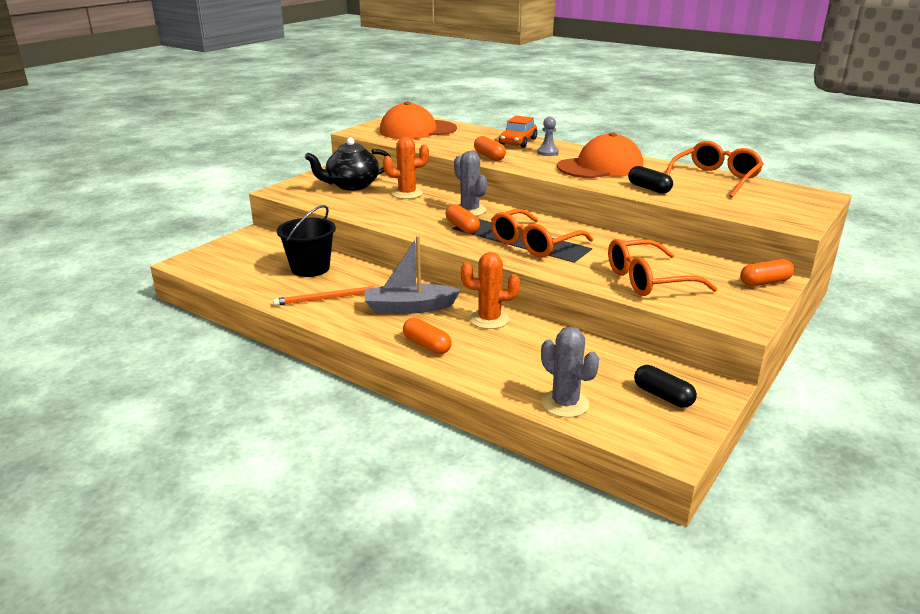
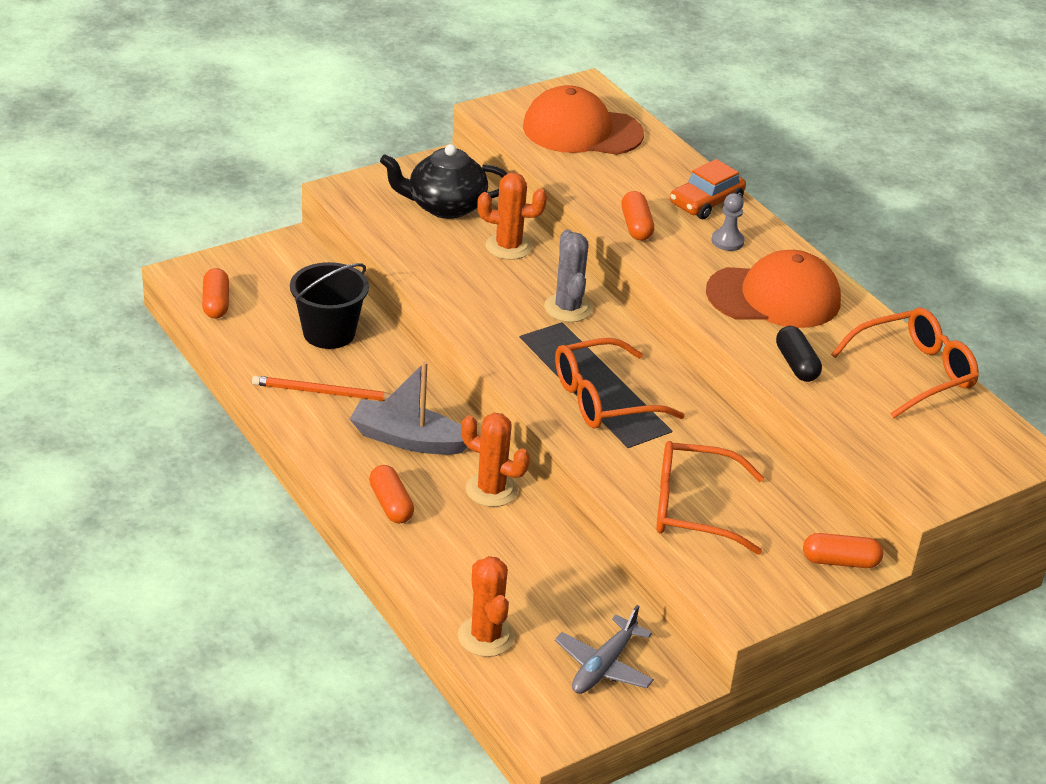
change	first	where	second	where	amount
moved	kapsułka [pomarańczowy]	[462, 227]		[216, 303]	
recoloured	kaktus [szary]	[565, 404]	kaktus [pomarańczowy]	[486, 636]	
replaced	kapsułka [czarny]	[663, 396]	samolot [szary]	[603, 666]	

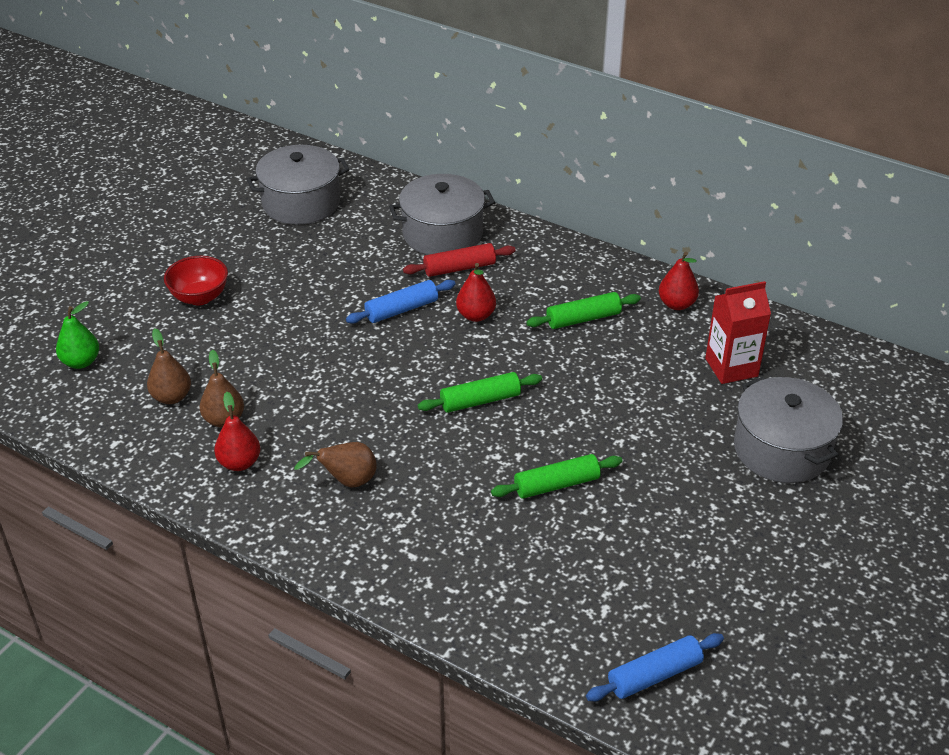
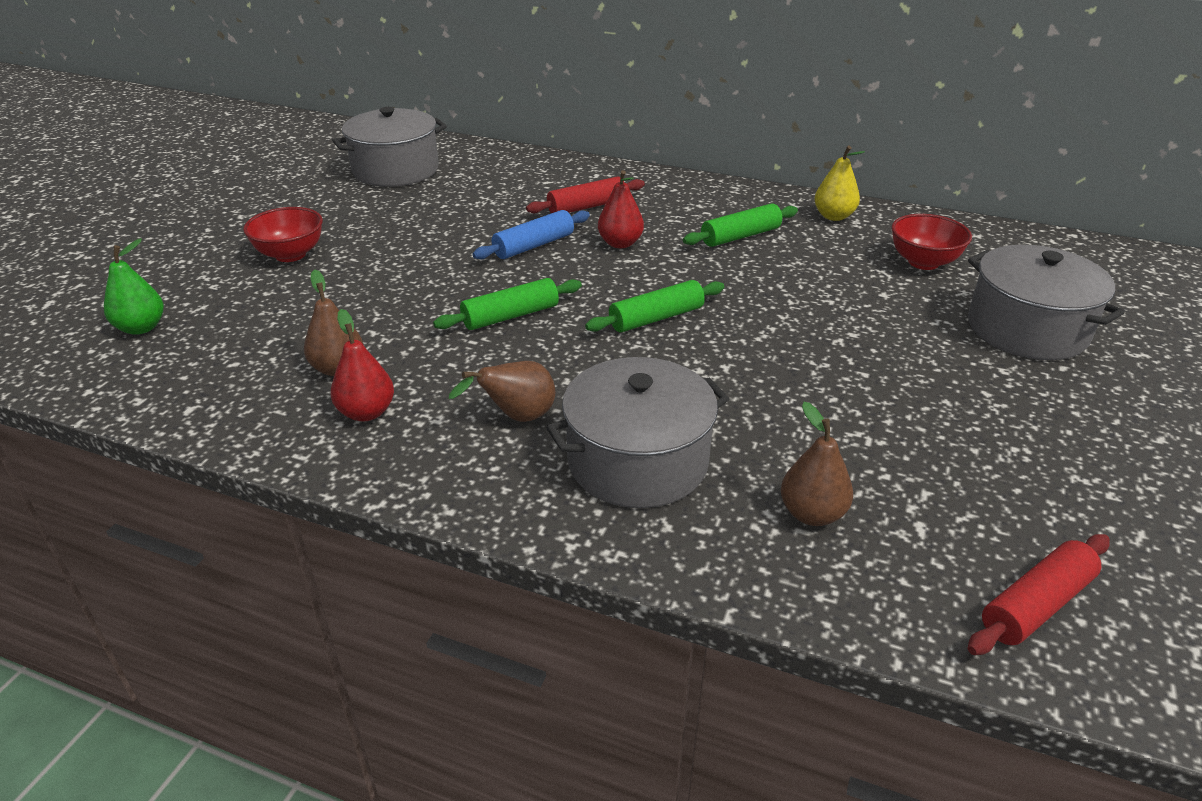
change	first	where	second	where	amount
moved	gruszka [brązowy]	[171, 397]		[812, 514]	
moved	garnek [szary]	[442, 234]		[637, 461]	
moved	wałek do ciasta [zielony]	[556, 485]		[510, 316]	
recoloured	wałek do ciasta [niebieski]	[654, 675]	wałek do ciasta [czerwony]	[1035, 605]	
recoloured	gruszka [czerwony]	[676, 304]	gruszka [żółty]	[834, 216]	
replaced	karton mleka [czerwony]	[731, 367]	miska [czerwony]	[923, 262]	

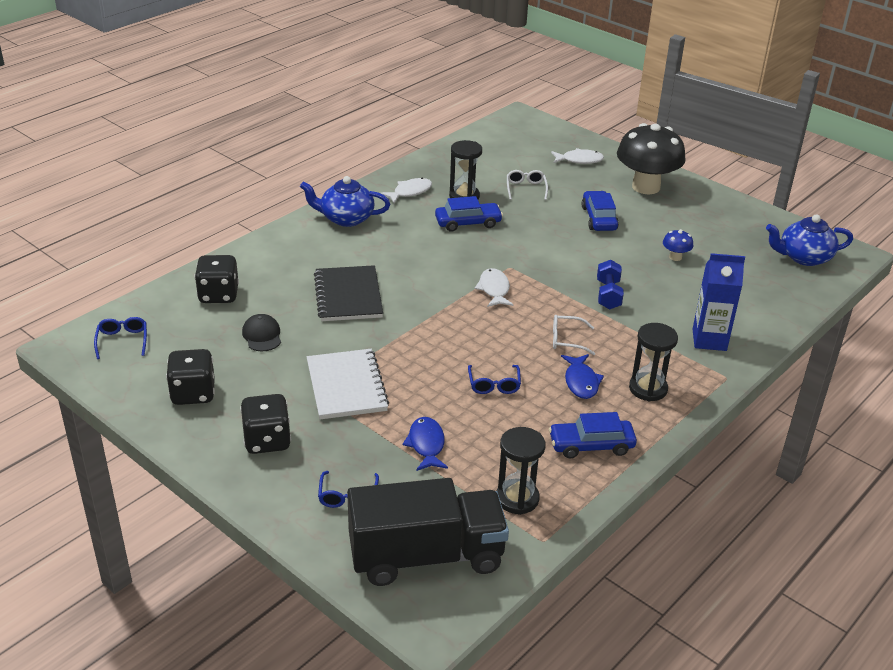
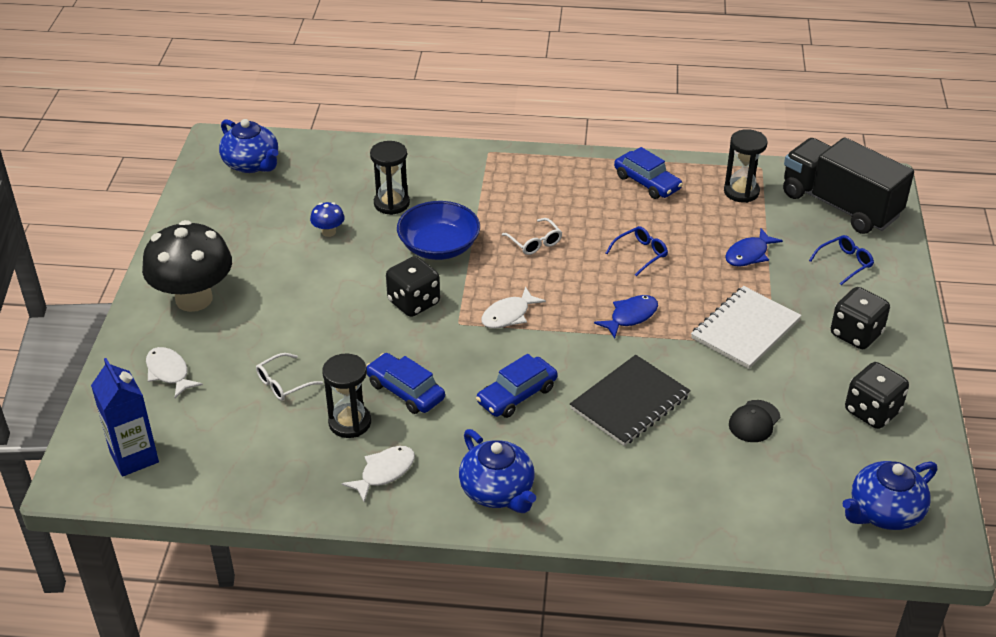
change	first	where	second	where	amount
replaced	okulary [niebieski]	[122, 341]	imbryk [niebieski]	[884, 512]	
moved	kostka do gry [czarny]	[218, 295]		[414, 302]	
turned	ryba [biały]	[410, 192]		[384, 472]	120 degrees clockwise
moved	ryba [niebieski]	[581, 382]		[630, 316]	
moved	samochód [niebieski]	[599, 218]		[517, 395]	
replaced	hantel [niebieski]	[608, 295]	miska [niebieski]	[439, 246]	
moved	klepsydra [czarny]	[648, 389]		[391, 203]	
moved	karton mleka [niebieski]	[709, 340]		[134, 457]	

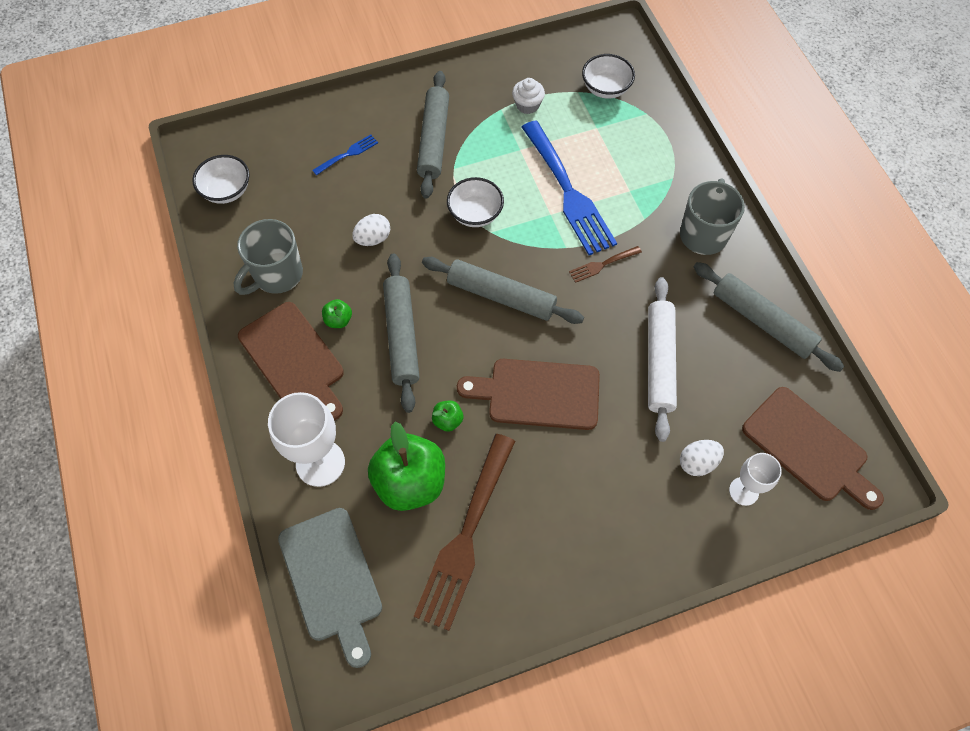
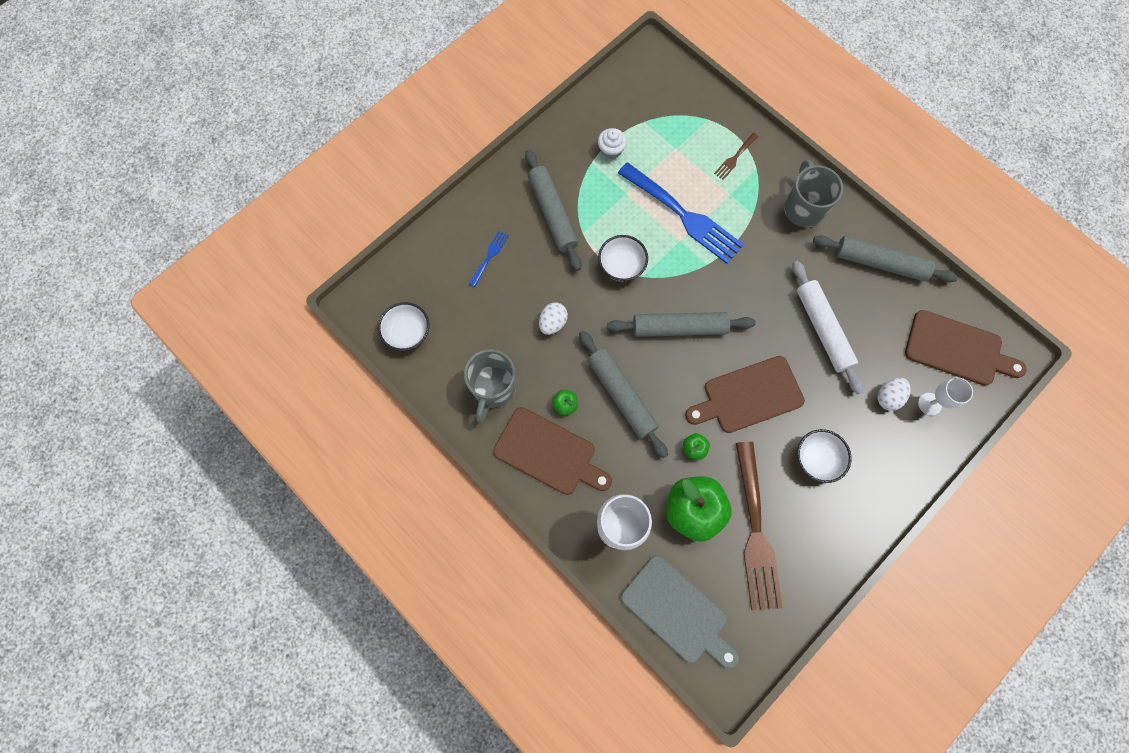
change	first	where	second	where	amount
moved	widelec [brązowy]	[602, 264]		[735, 158]	
moved	miska [biały]	[605, 88]		[816, 459]	

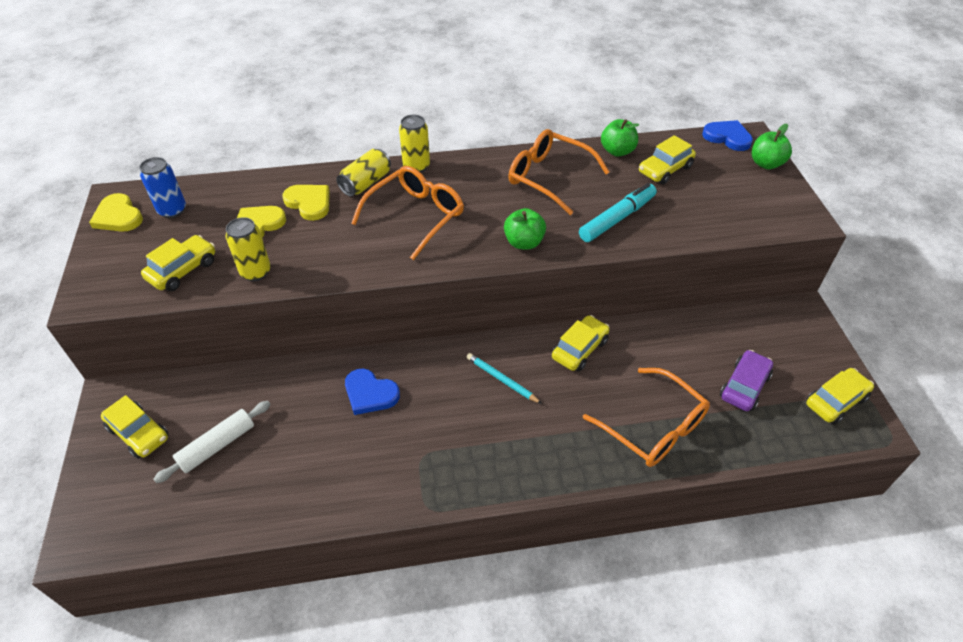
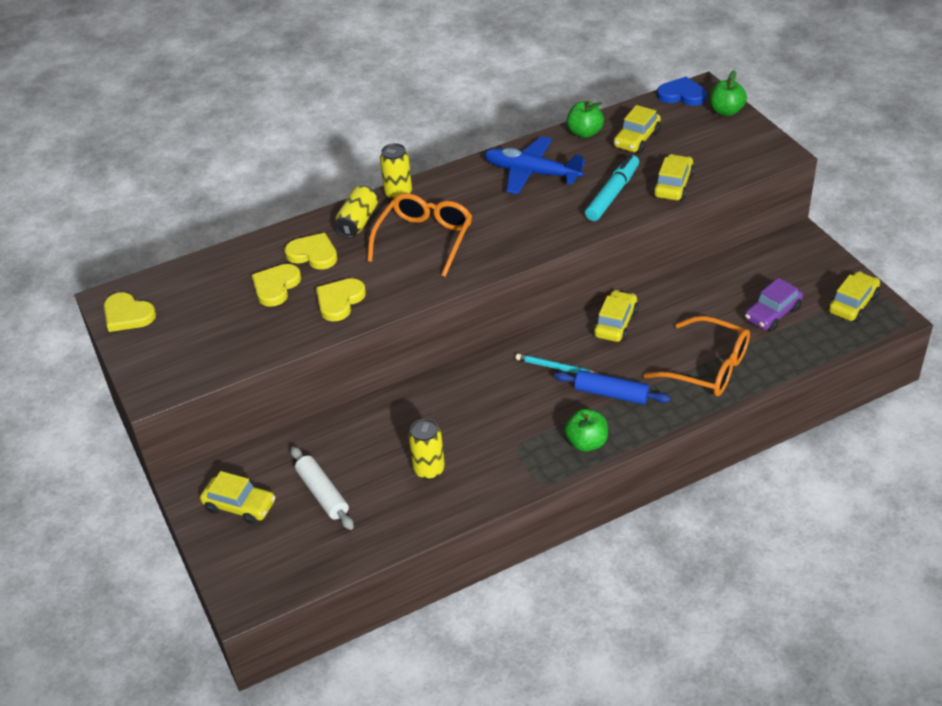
change	first	where	second	where	amount
removed	puszka [niebieski]	[172, 210]			
moved	samochód [żółty]	[183, 270]		[673, 185]	
turned	wałek do ciasta [biały]	[217, 446]		[322, 494]	60 degrees counterclockwise
moved	puszka [żółty]	[256, 272]		[429, 470]	
removed	serce [niebieski]	[370, 394]			
moved	jabłko [zielony]	[524, 242]		[586, 443]	
replaced	okulary [pomarańczowy]	[549, 177]	samolot [niebieski]	[532, 173]	
turned	samochód [fioletowy]	[744, 386]		[772, 314]	150 degrees counterclockwise
added			serce [żółty]	[339, 301]	
added			wałek do ciasta [niebieski]	[611, 394]	

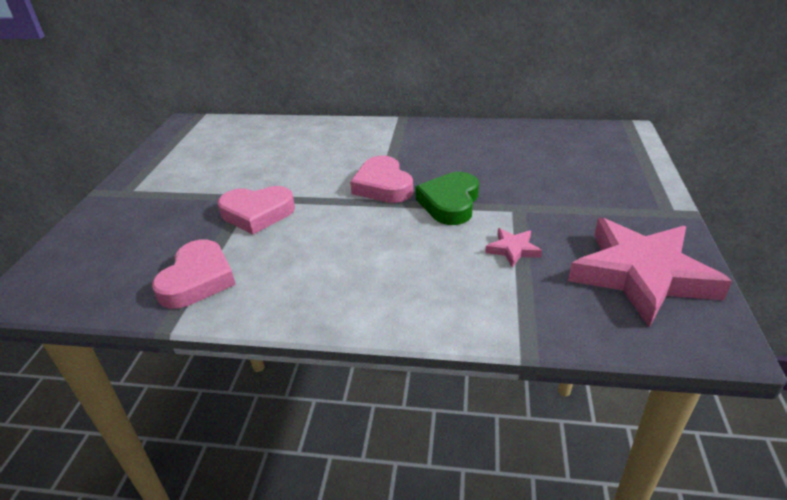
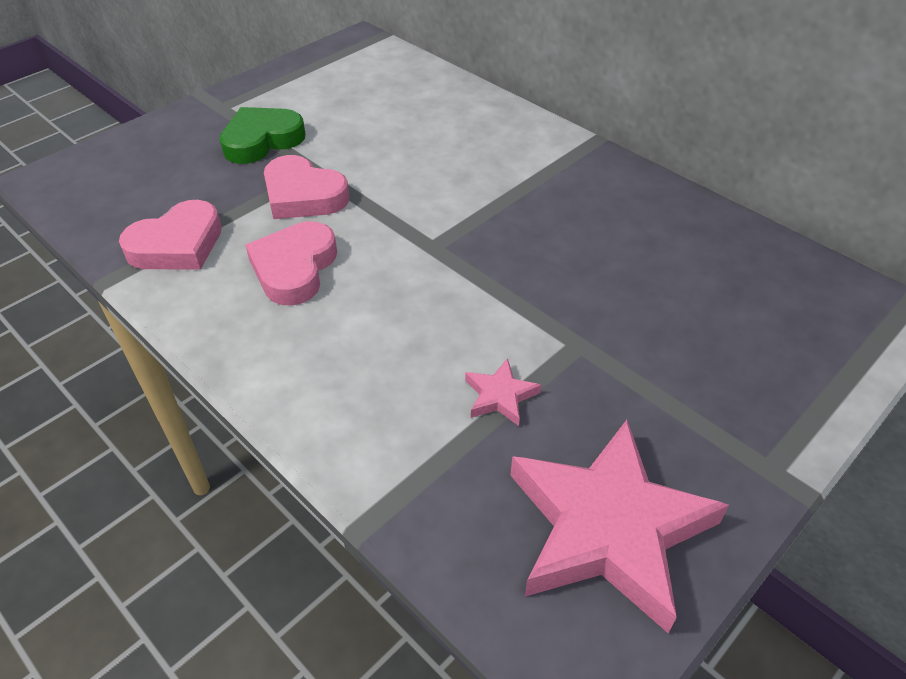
change	first	where	second	where	amount
moved	serce [różowy]	[383, 186]		[294, 268]	
moved	serce [zielony]	[450, 203]		[262, 140]	

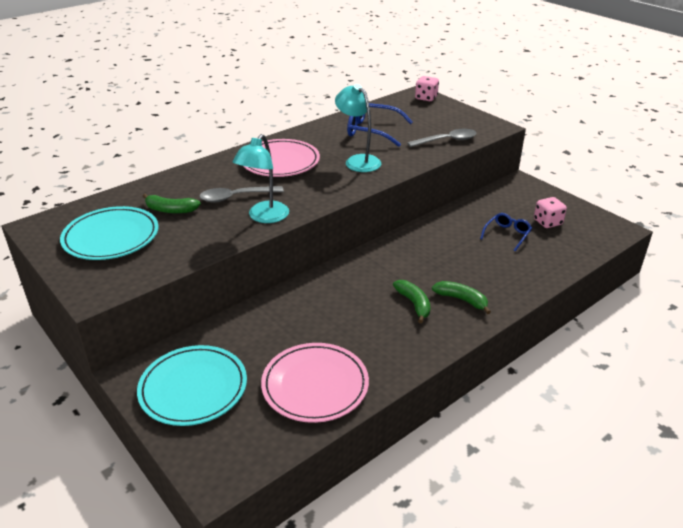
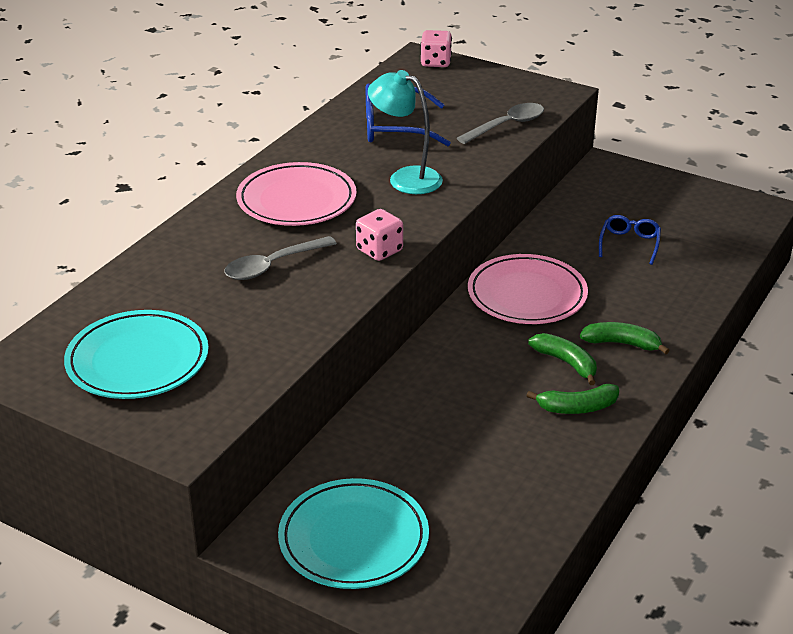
change	first	where	second	where	amount
moved	banan [zielony]	[170, 210]		[577, 407]	
removed	lampka [turkusowy]	[264, 217]			
moved	talerz [różowy]	[315, 385]		[527, 295]	
moved	kostka do gry [różowy]	[547, 222]		[379, 250]	

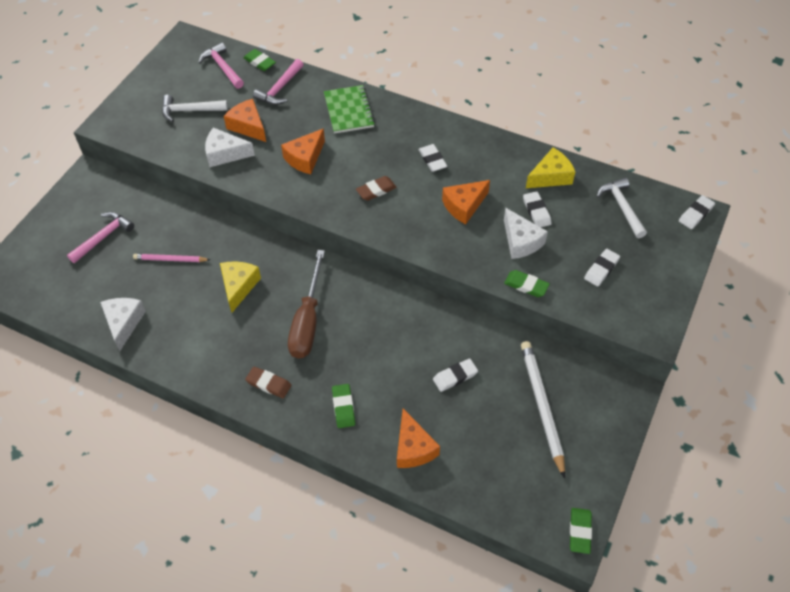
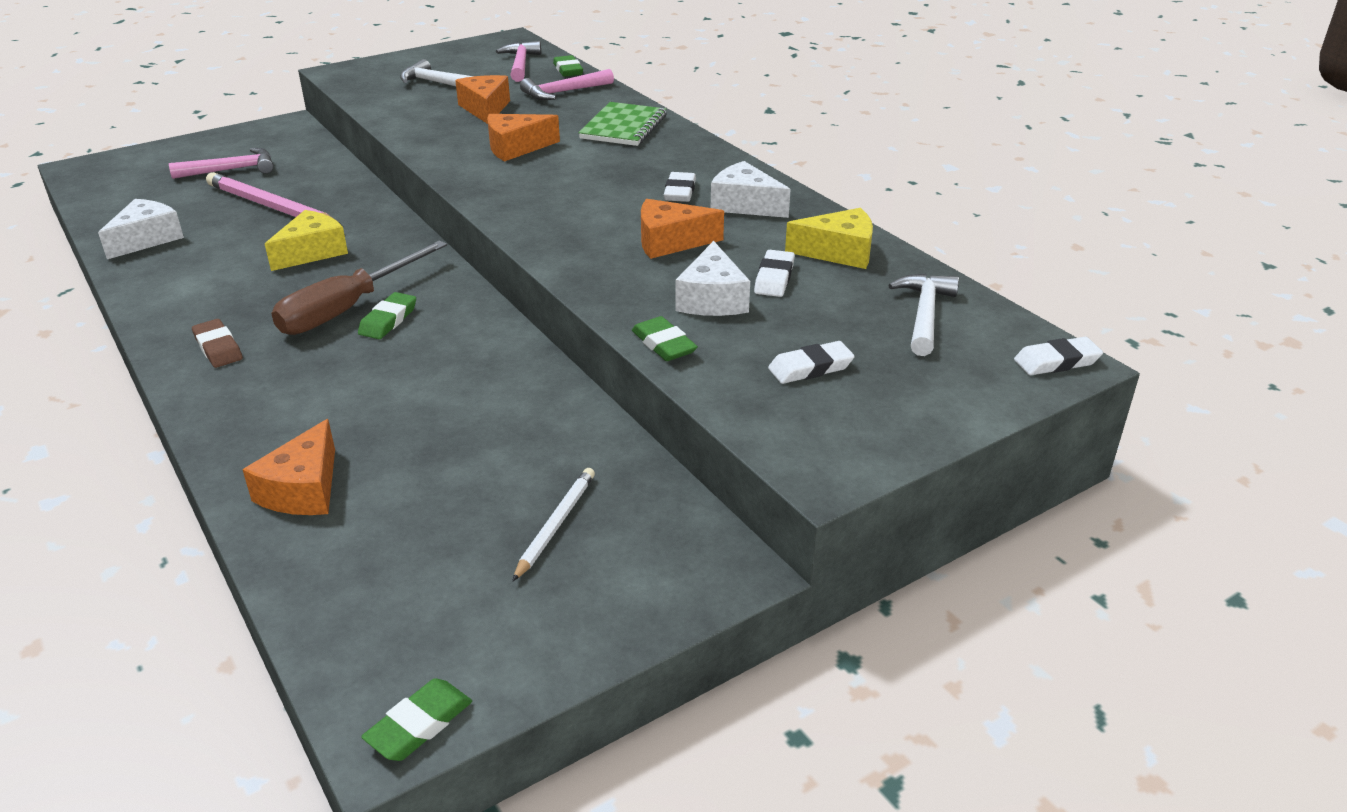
change	first	where	second	where	amount
resized	ołówek [różowy]	[170, 259]		[272, 207]	x1.74
moved	ser [biały]	[225, 154]		[745, 205]	
moved	gumka do mazania [zielony]	[343, 407]		[388, 320]	
removed	gumka do mazania [brązowy]	[376, 190]			
removed	gumka do mazania [biały]	[455, 376]			
resized	ołówek [biały]	[542, 406]		[555, 525]	x0.58

